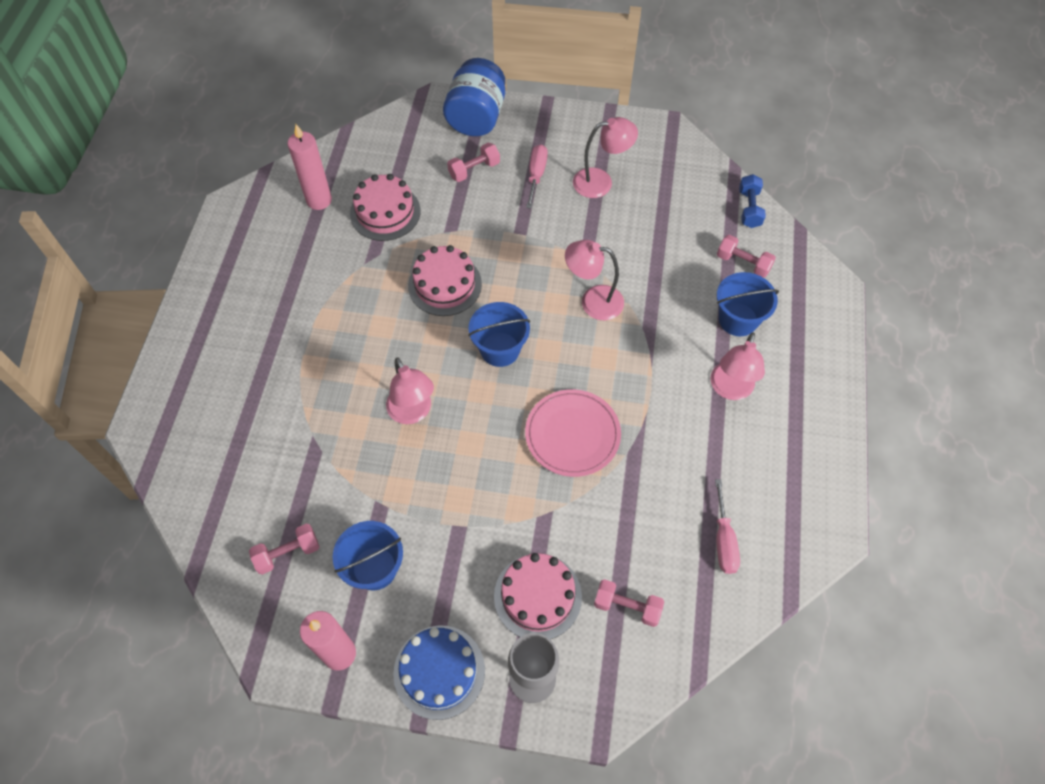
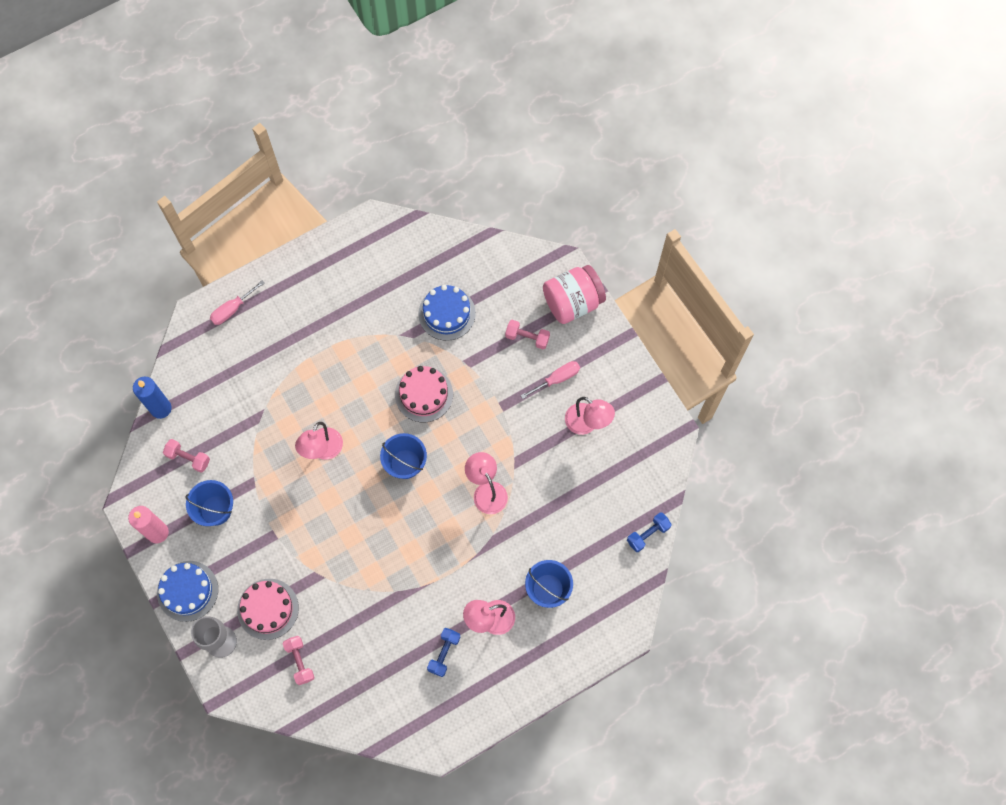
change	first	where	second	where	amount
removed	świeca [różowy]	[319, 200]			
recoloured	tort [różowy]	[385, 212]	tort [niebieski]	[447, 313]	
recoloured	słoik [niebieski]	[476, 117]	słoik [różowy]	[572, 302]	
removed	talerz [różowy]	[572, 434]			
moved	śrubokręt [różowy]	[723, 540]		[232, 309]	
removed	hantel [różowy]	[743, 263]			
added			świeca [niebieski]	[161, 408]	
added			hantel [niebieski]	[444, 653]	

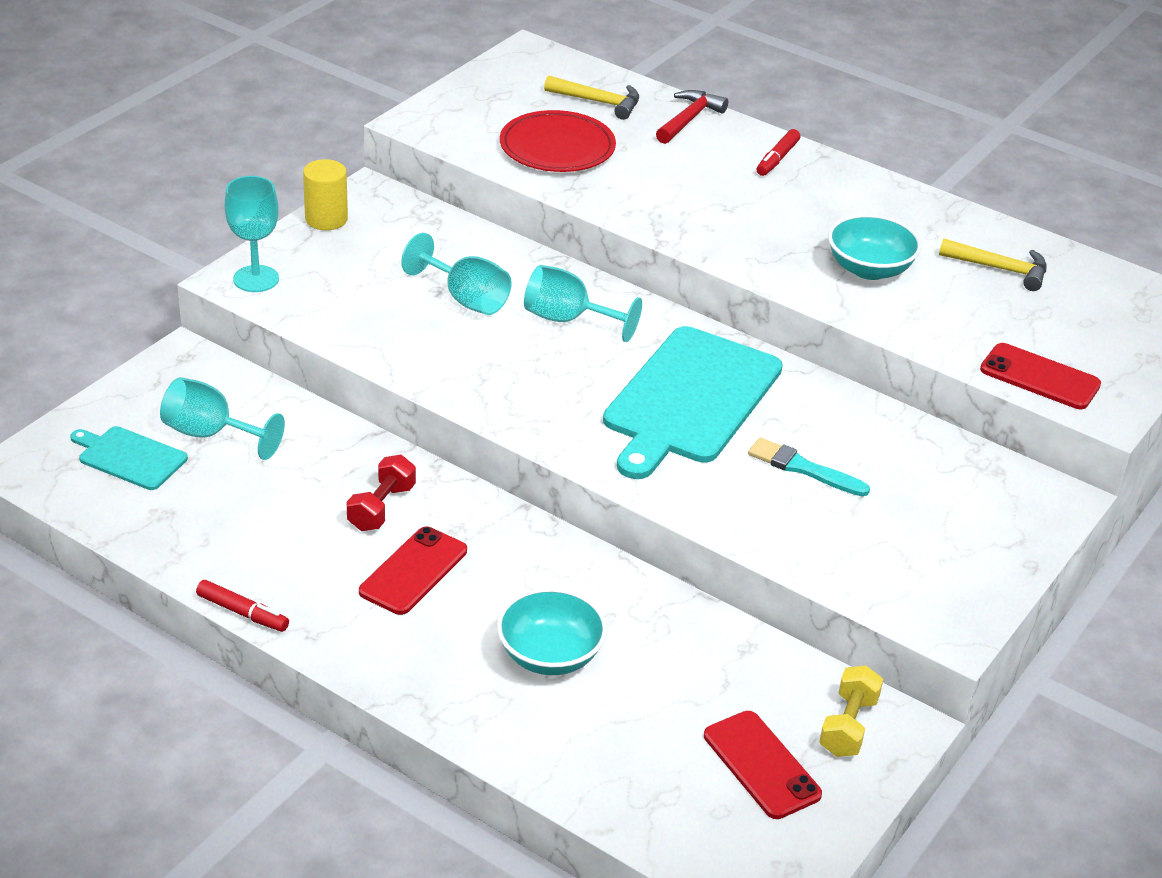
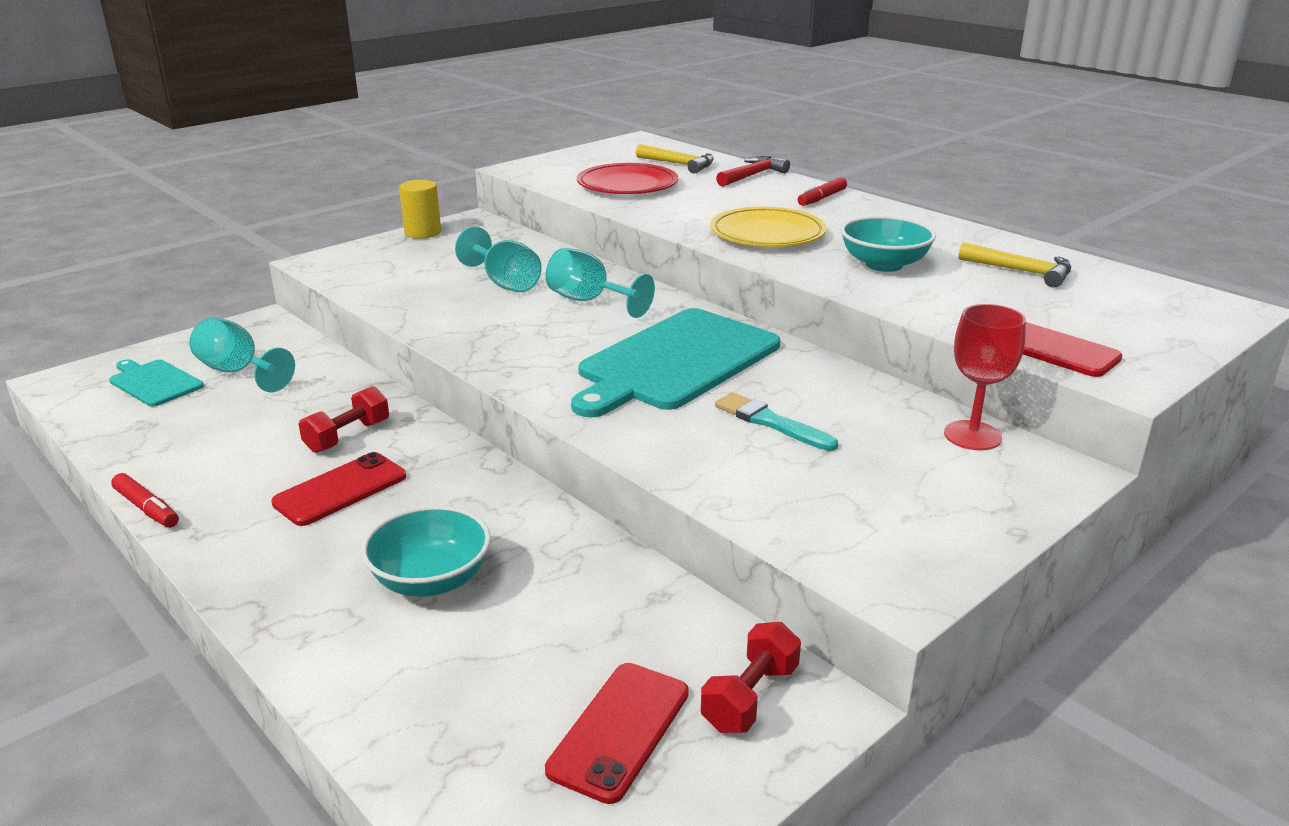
change	first	where	second	where	amount
removed	kielich [turkusowy]	[256, 279]			
turned	telefon [czerwony]	[761, 765]		[619, 731]	45 degrees clockwise
recoloured	hantel [żółty]	[848, 726]	hantel [czerwony]	[750, 697]	
added			talerz [żółty]	[767, 234]	
added			kielich [czerwony]	[972, 435]	

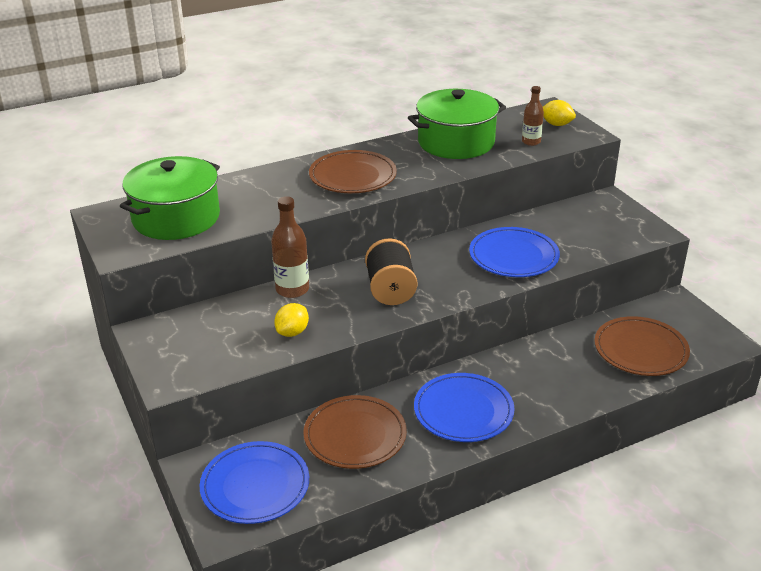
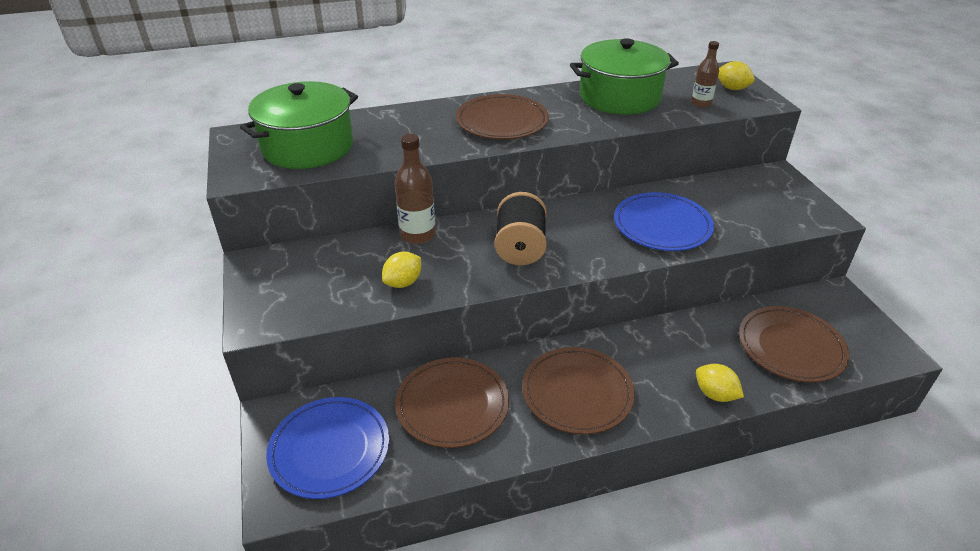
change	first	where	second	where	amount
recoloured	talerz [niebieski]	[463, 411]	talerz [brązowy]	[577, 393]	
added			cytryna [żółty]	[715, 394]	

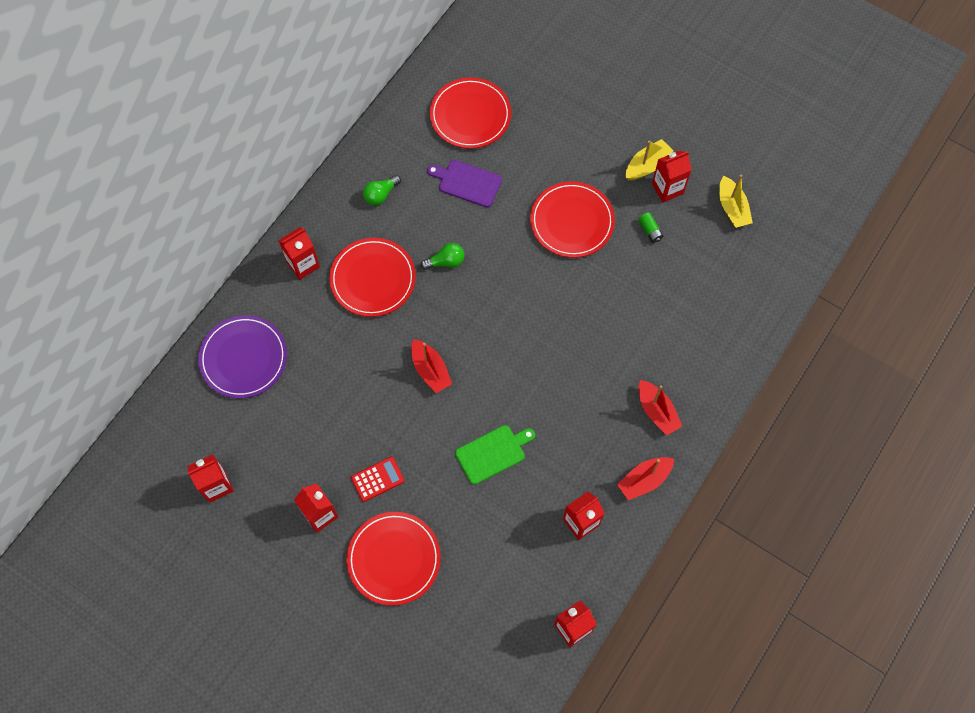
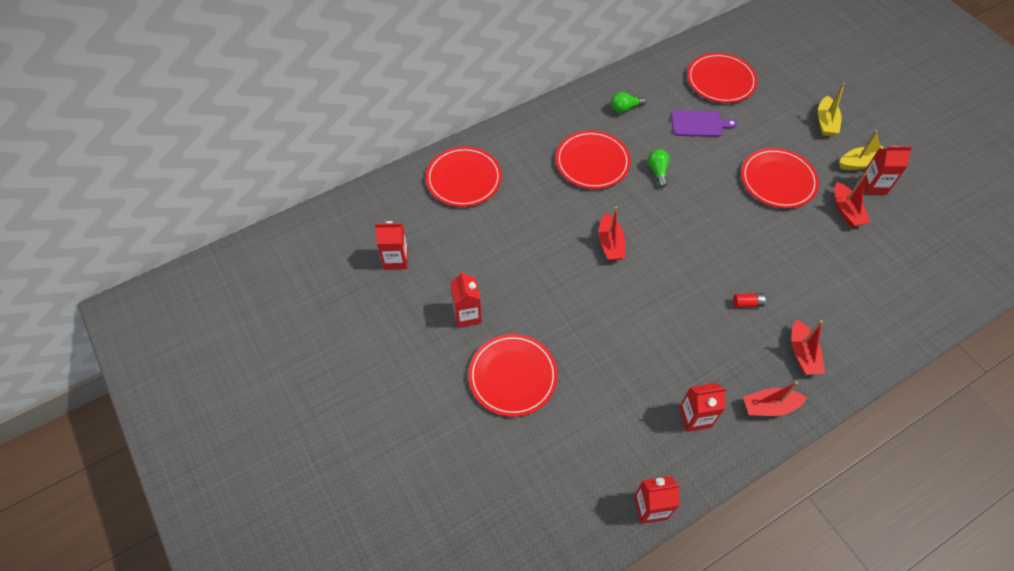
change	first	where	second	where	amount
recoloured	talerz [fioletowy]	[243, 358]	talerz [czerwony]	[463, 179]	
removed	karton mleka [czerwony]	[303, 264]			
removed	kalkulator [czerwony]	[377, 479]			
turned	żarówka [zielony]	[446, 261]		[657, 171]	105 degrees counterclockwise
turned	deska do krojenia [fioletowy]	[467, 183]		[699, 124]	135 degrees clockwise
removed	deska do krojenia [zielony]	[493, 453]			
replaced	bateria [zielony]	[650, 231]	łódka [czerwony]	[846, 211]	
moved	łódka [żółty]	[732, 208]		[825, 122]	
added			bateria [czerwony]	[747, 303]	

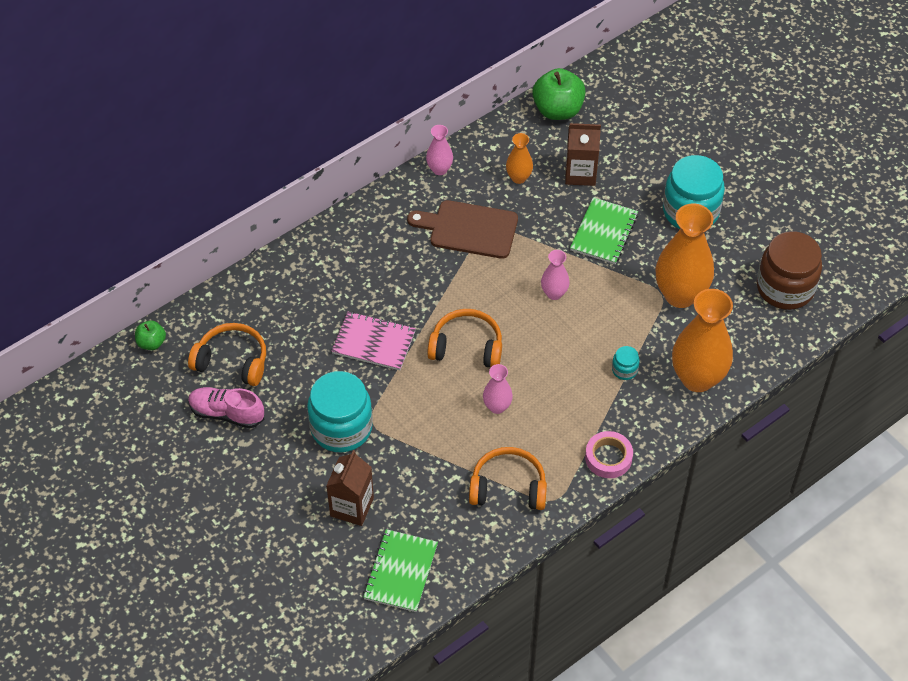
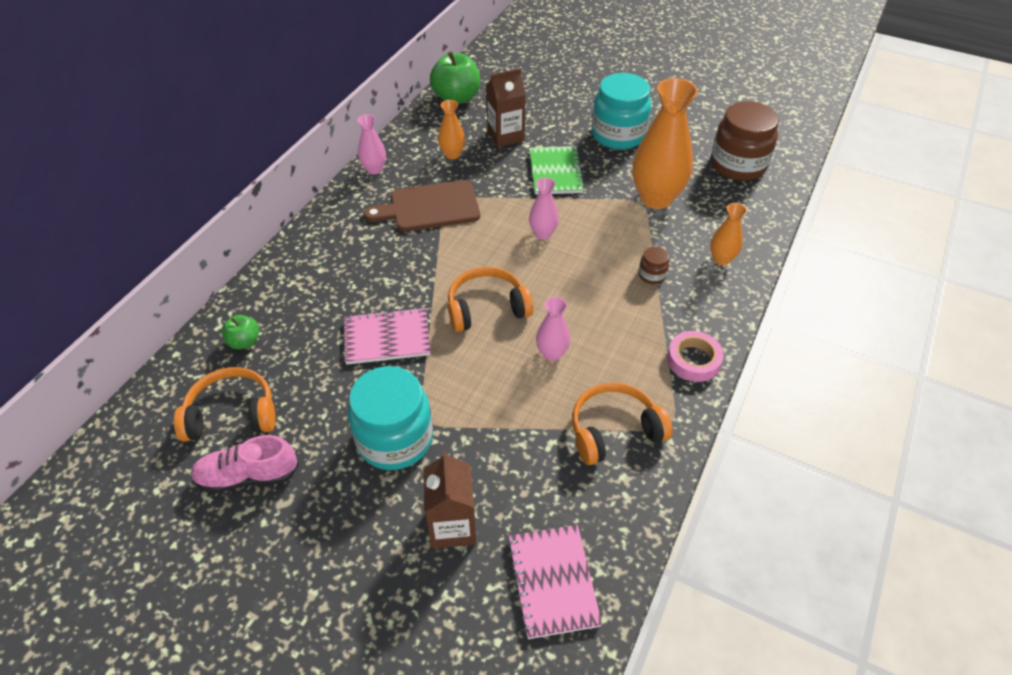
change	first	where	second	where	amount
moved	jabłko [zielony]	[151, 343]		[244, 342]	
recoloured	zeszyt [zielony]	[401, 572]	zeszyt [różowy]	[553, 581]	
recoloured	słoik [turkusowy]	[624, 370]	słoik [brązowy]	[652, 275]	
resized	wazon [pomarańczowy]	[697, 378]		[721, 259]	x0.49

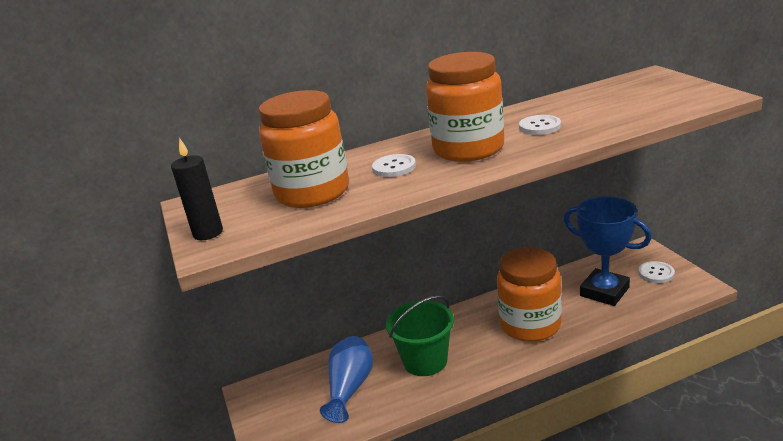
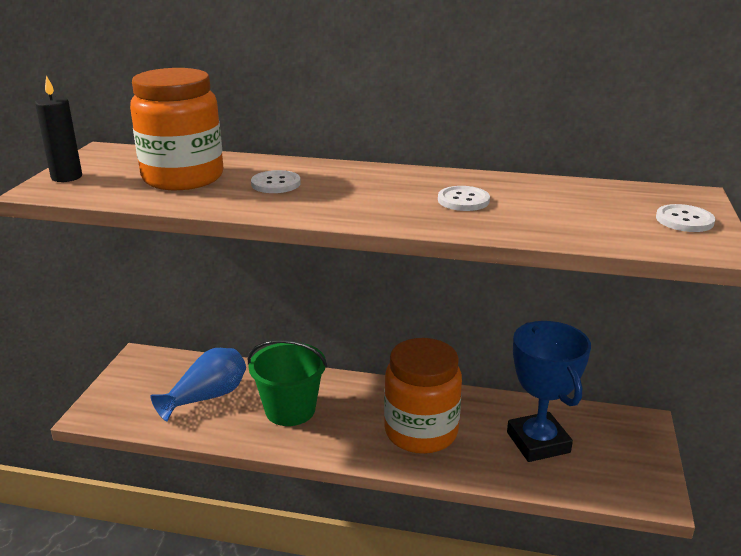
change	first	where	second	where	amount
removed	słoik [pomarańczowy]	[468, 149]			
moved	guzik [biały]	[656, 273]		[684, 220]	

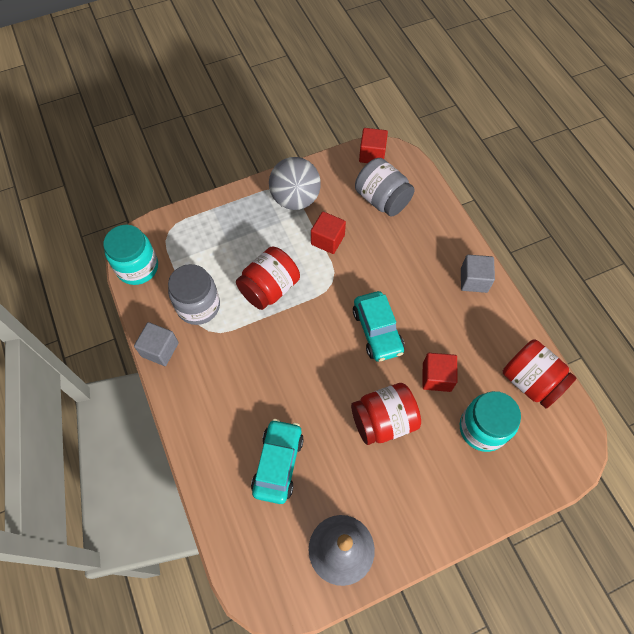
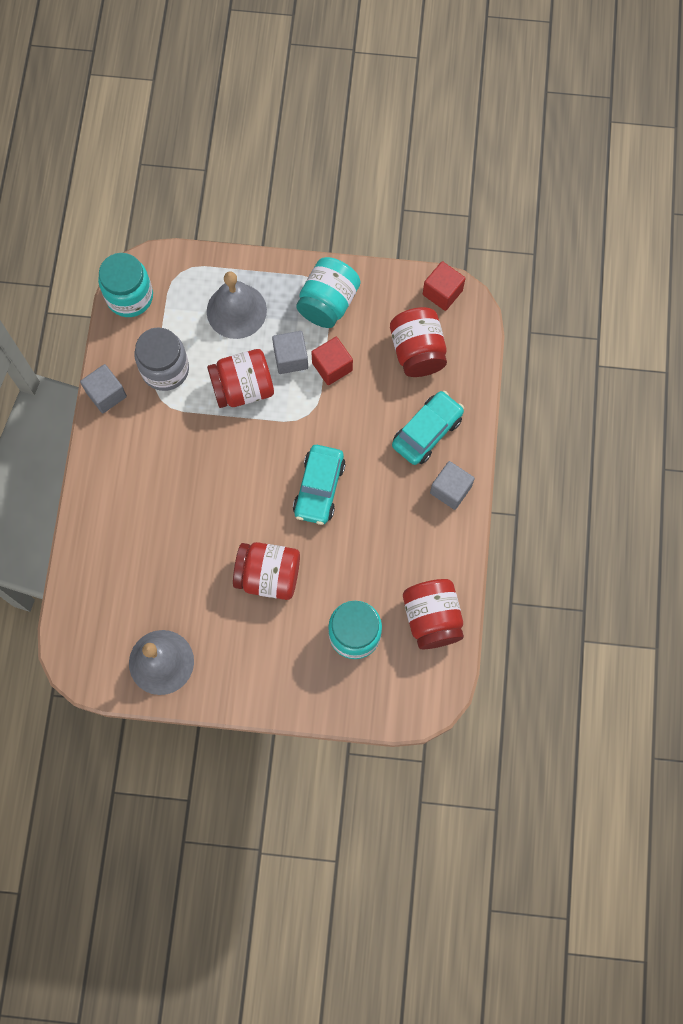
change	first	where	second	where	amount
moved	samochód [turkusowy]	[278, 463]		[427, 432]	
replaced	piłka [szary]	[295, 199]	słoik [turkusowy]	[328, 303]	
recoloured	słoik [szary]	[382, 200]	słoik [czerwony]	[417, 351]	
removed	sześcian [czerwony]	[436, 377]			
added			dzwonek [szary]	[236, 310]	
added			sześcian [szary]	[291, 358]	

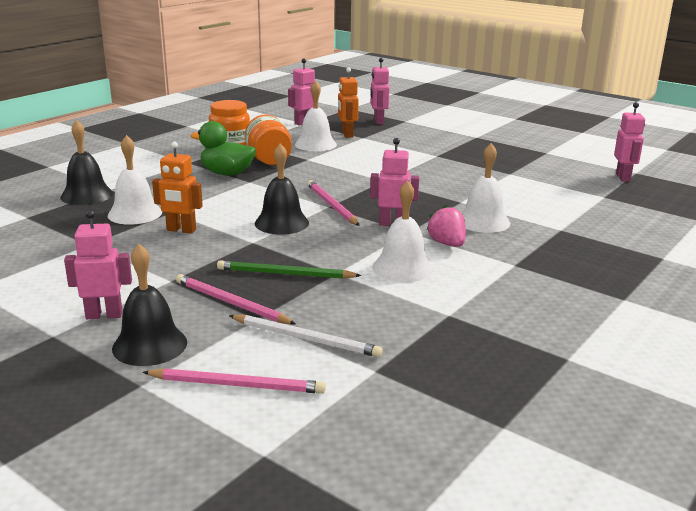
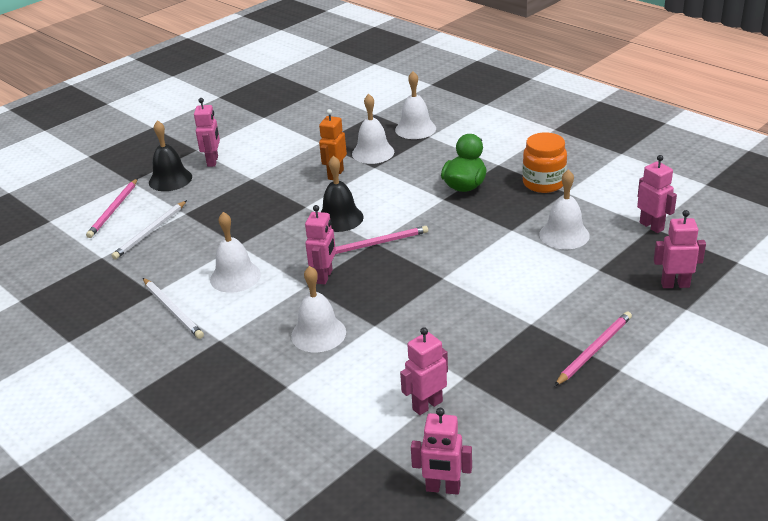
change	first	where	second	where	amount
recoloured	dzwonek [czarny]	[87, 195]	dzwonek [biały]	[415, 129]	
moved	ołówek [różowy]	[231, 303]		[594, 350]	
removed	ołówek [zielony]	[285, 274]			
removed	słoik [pomarańczowy]	[269, 160]			
removed	robot [pomarańczowy]	[347, 134]			
removed	truskawka [różowy]	[447, 244]			
added			ołówek [biały]	[173, 310]	
added			robot [różowy]	[427, 405]	

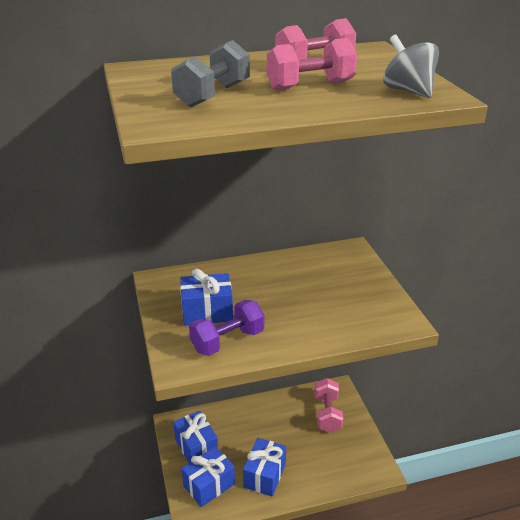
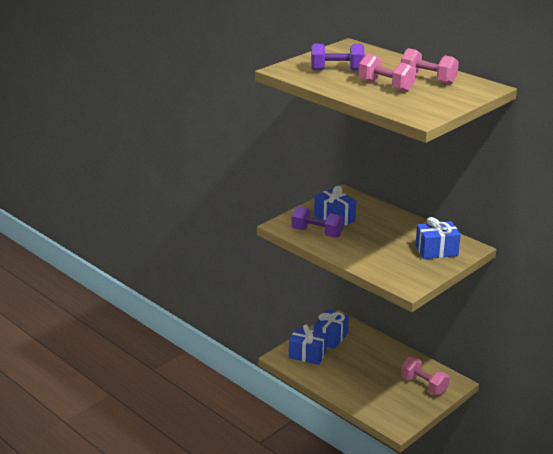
change	first	where	second	where	amount
recoloured	hantel [szary]	[213, 95]	hantel [fioletowy]	[337, 70]	
moved	prezent [niebieski]	[264, 475]		[436, 251]	
turned	hantel [różowy]	[327, 414]		[424, 385]	75 degrees clockwise
removed	bączek [szary]	[408, 91]			

